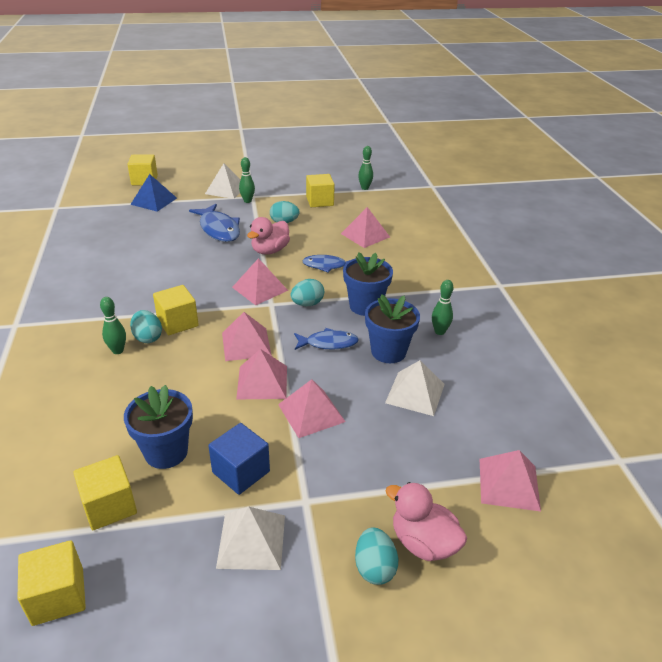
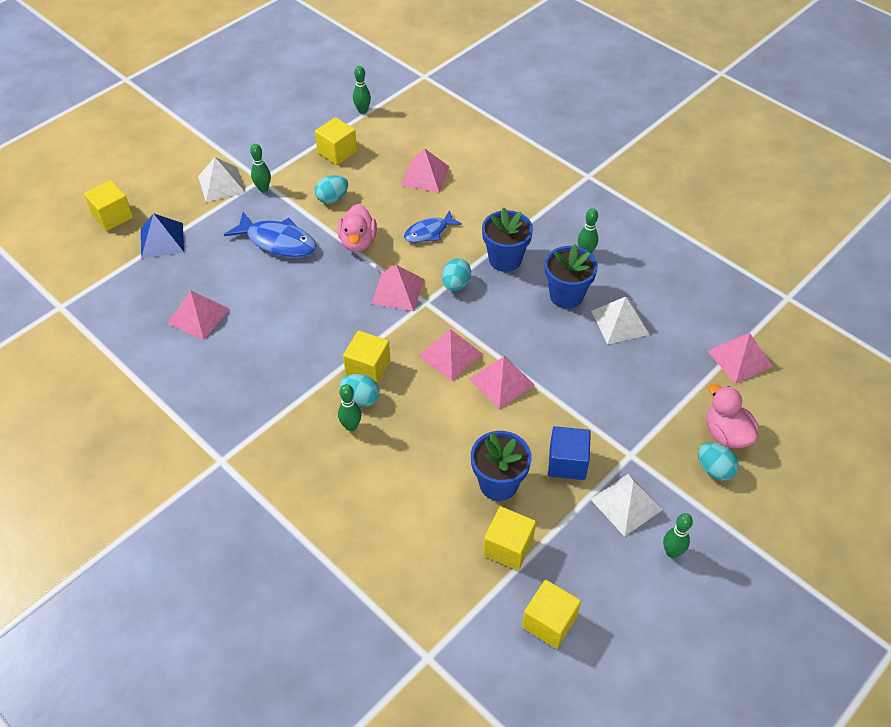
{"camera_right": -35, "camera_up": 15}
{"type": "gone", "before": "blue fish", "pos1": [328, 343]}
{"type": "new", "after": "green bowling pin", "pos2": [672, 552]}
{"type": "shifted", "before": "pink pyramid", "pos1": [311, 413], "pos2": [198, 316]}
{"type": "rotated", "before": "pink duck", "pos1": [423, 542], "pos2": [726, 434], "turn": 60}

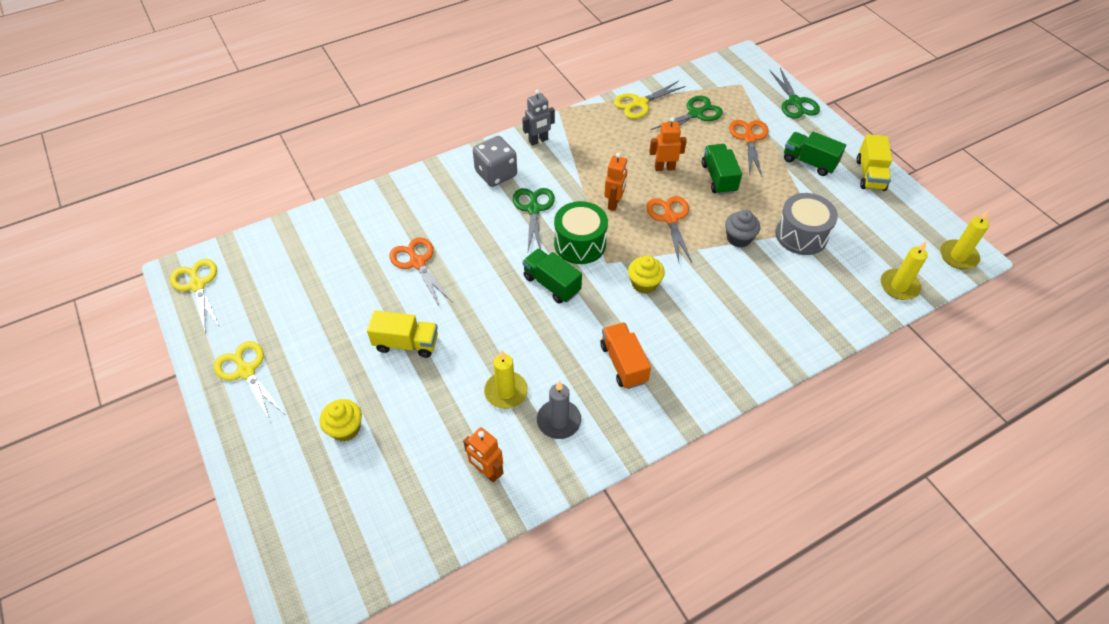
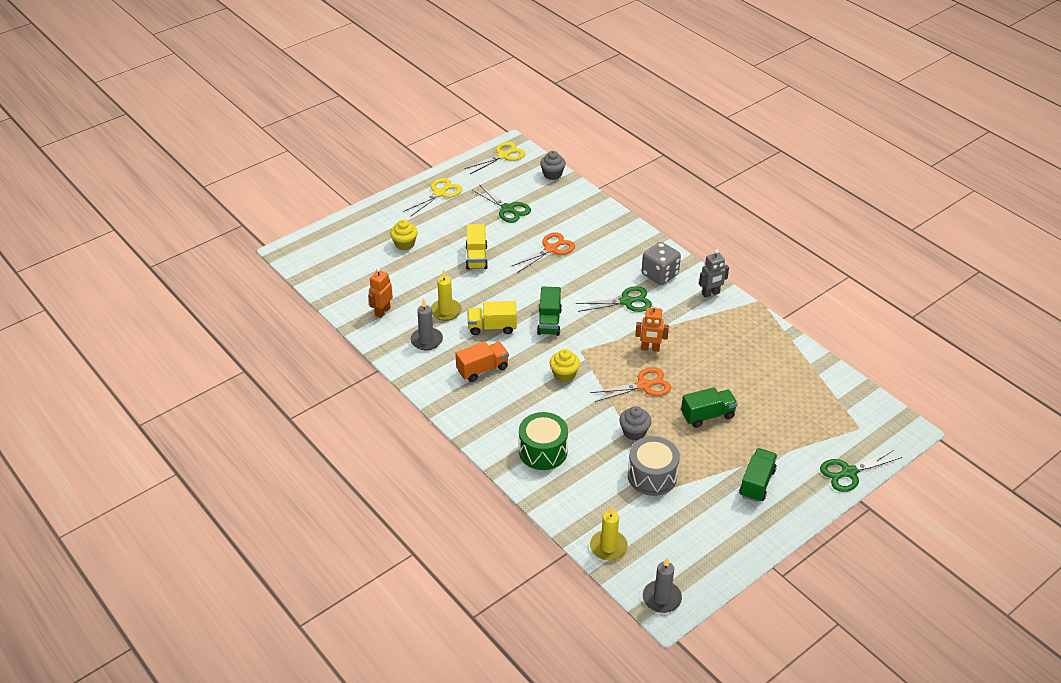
{"camera_right": 80, "camera_up": -10}
{"type": "gone", "before": "yellow scissors", "pos1": [640, 103]}
{"type": "gone", "before": "orange robot", "pos1": [664, 168]}
{"type": "gone", "before": "orange scissors", "pos1": [749, 138]}
{"type": "new", "after": "grey cupcake", "pos2": [552, 174]}
{"type": "shifted", "before": "green drum", "pos1": [580, 244], "pos2": [543, 451]}
{"type": "shifted", "before": "green scissors", "pos1": [695, 114], "pos2": [507, 209]}
{"type": "shifted", "before": "yellow truck", "pos1": [870, 175], "pos2": [492, 327]}
{"type": "repainted", "before": "yellow candle", "after": "grey candle", "pos1": [958, 256], "pos2": [661, 598]}
{"type": "rotated", "before": "grey robot", "pos1": [538, 141], "pos2": [710, 293], "turn": -75}
{"type": "rotated", "before": "green truck", "pos1": [551, 284], "pos2": [549, 322], "turn": 150}

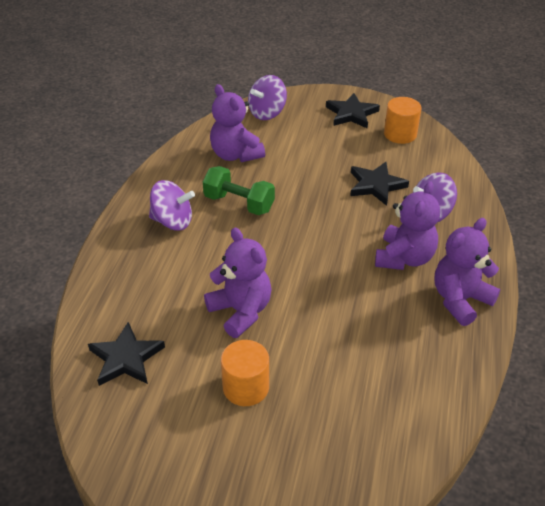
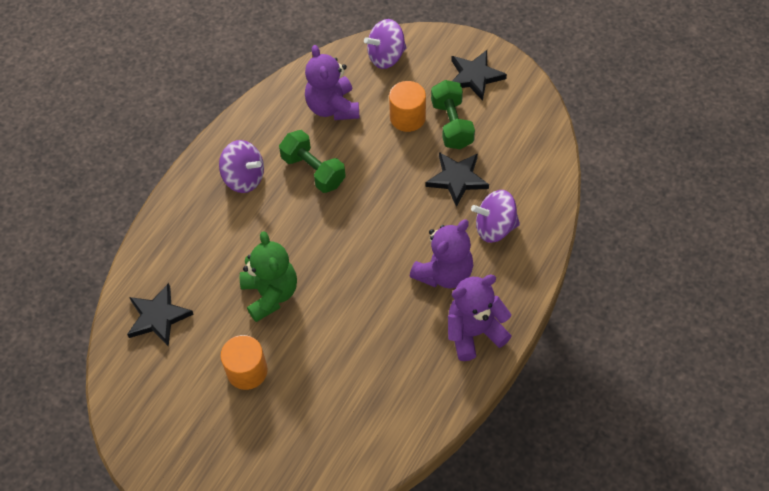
{"camera_right": 20, "camera_up": 15}
{"type": "new", "after": "green dumbbell", "pos2": [452, 124]}
{"type": "shifted", "before": "orange cylinder", "pos1": [400, 134], "pos2": [407, 117]}
{"type": "repainted", "before": "purple teddy bear", "after": "green teddy bear", "pos1": [241, 311], "pos2": [270, 294]}

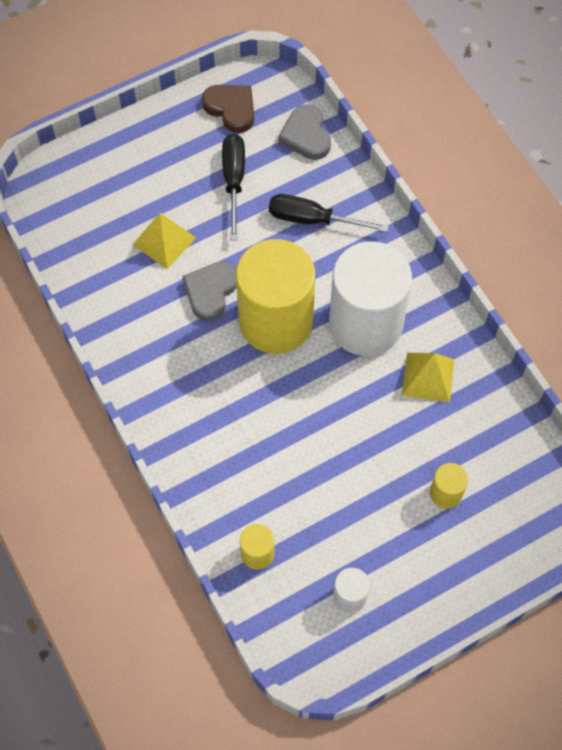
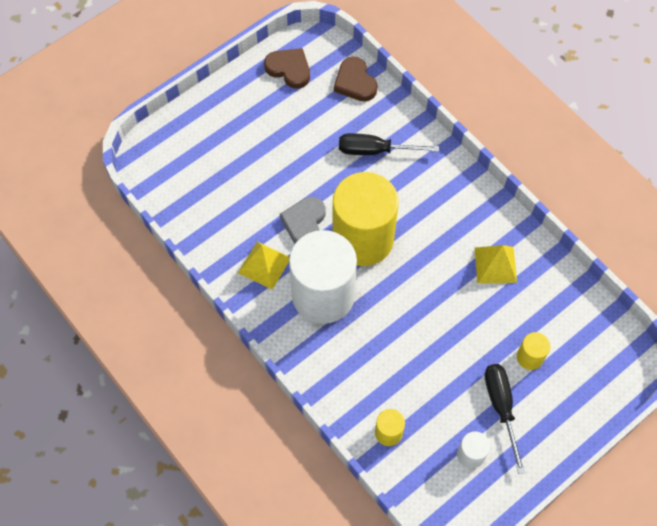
{"camera_right": -10, "camera_up": 0}
{"type": "shifted", "before": "yellow pyramid", "pos1": [164, 241], "pos2": [264, 265]}
{"type": "shifted", "before": "black screwdriver", "pos1": [234, 181], "pos2": [501, 408]}
{"type": "shifted", "before": "white cylinder", "pos1": [365, 323], "pos2": [323, 295]}
{"type": "repainted", "before": "grey heart", "after": "brown heart", "pos1": [306, 135], "pos2": [355, 82]}

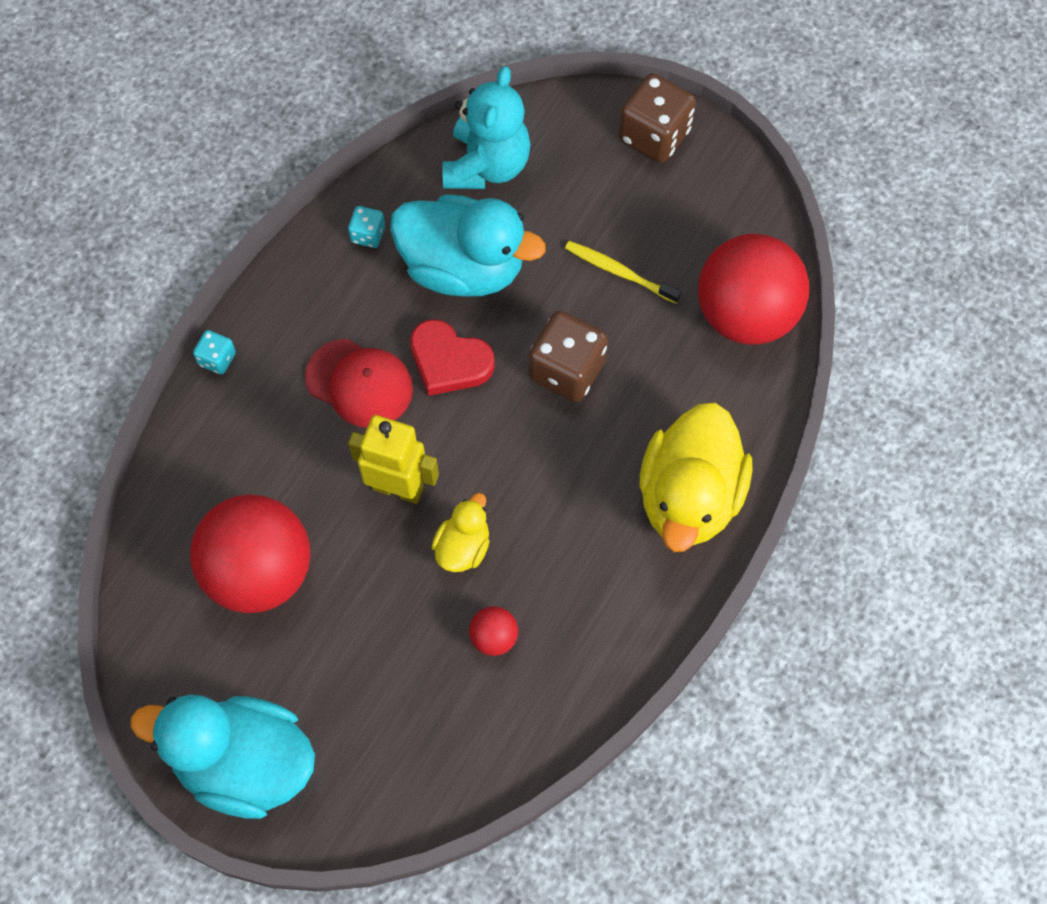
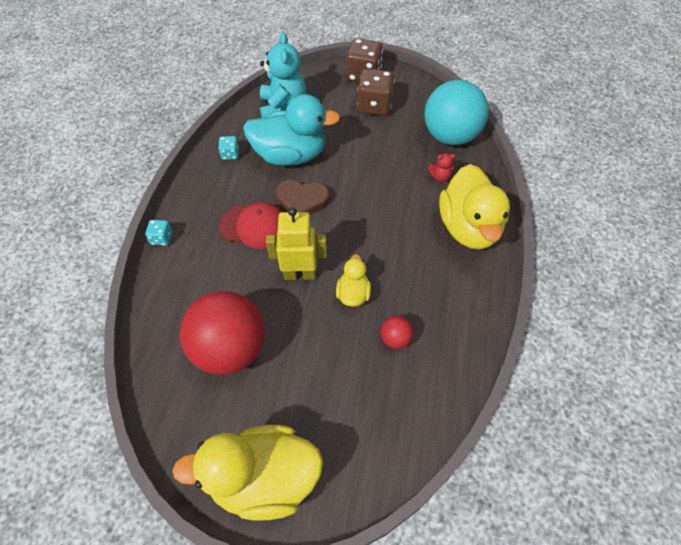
{"camera_right": -20, "camera_up": -10}
{"type": "gone", "before": "yellow toothbrush", "pos1": [619, 272]}
{"type": "new", "after": "red teddy bear", "pos2": [440, 177]}
{"type": "shifted", "before": "brown dice", "pos1": [567, 370], "pos2": [374, 106]}
{"type": "repainted", "before": "turquoise duck", "after": "yellow duck", "pos1": [244, 764], "pos2": [264, 479]}
{"type": "repainted", "before": "red heart", "after": "brown heart", "pos1": [449, 361], "pos2": [302, 201]}
{"type": "repainted", "before": "red ball", "after": "turquoise ball", "pos1": [745, 314], "pos2": [450, 136]}

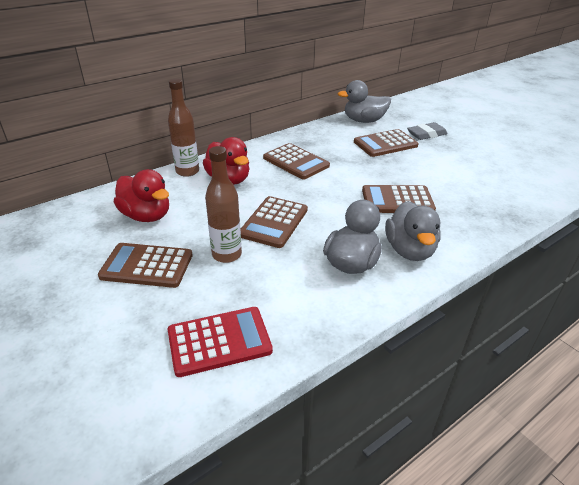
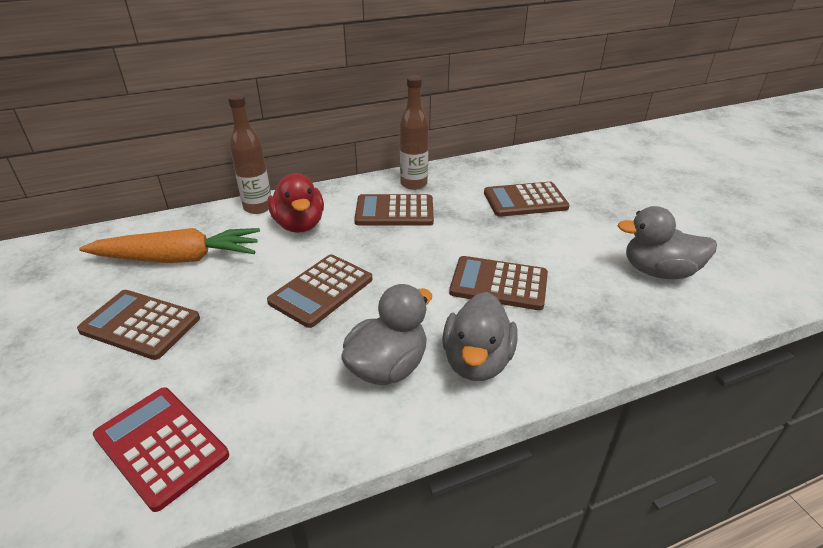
{"camera_right": 15, "camera_up": 0}
{"type": "gone", "before": "grey eraser", "pos1": [426, 134]}
{"type": "shifted", "before": "brown bottle", "pos1": [227, 255], "pos2": [413, 184]}
{"type": "shifted", "before": "grey duck", "pos1": [364, 121], "pos2": [658, 272]}
{"type": "swapped", "before": "red duck", "after": "orange carrot", "pos1": [146, 216], "pos2": [179, 259]}
{"type": "rotated", "before": "red calculator", "pos1": [219, 341], "pos2": [161, 446], "turn": -135}
{"type": "rotated", "before": "brown calculator", "pos1": [296, 162], "pos2": [394, 211], "turn": 120}

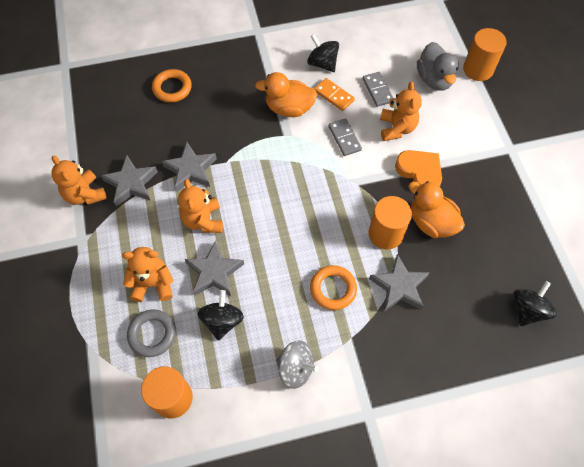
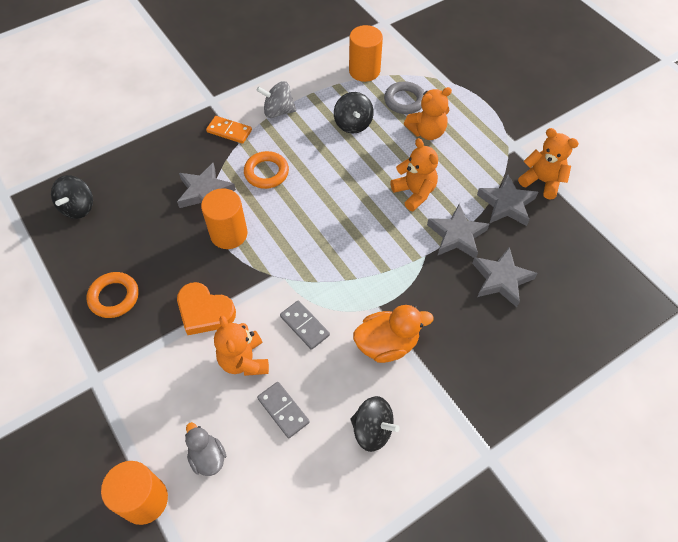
{"camera_right": 160, "camera_up": -5}
{"type": "gone", "before": "orange duck", "pos1": [431, 222]}
{"type": "shifted", "before": "orange ring", "pos1": [172, 88], "pos2": [114, 297]}
{"type": "shifted", "before": "grey star", "pos1": [214, 272], "pos2": [501, 279]}
{"type": "shifted", "before": "orange domino", "pos1": [334, 96], "pos2": [229, 131]}
{"type": "scaled", "before": "grey duck", "pos1": [434, 79], "pos2": [207, 457], "scale": 0.65}

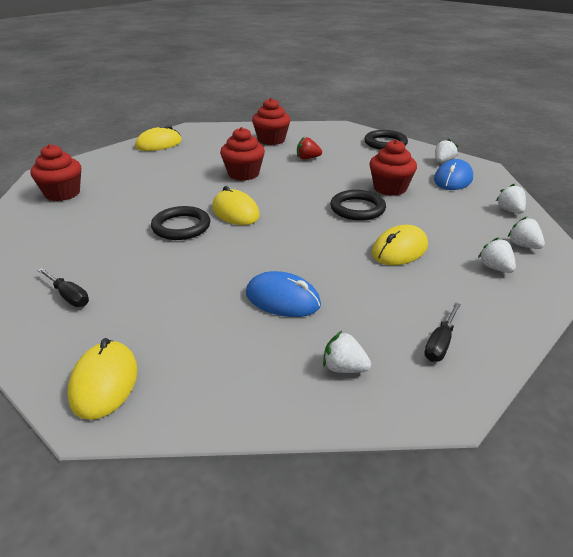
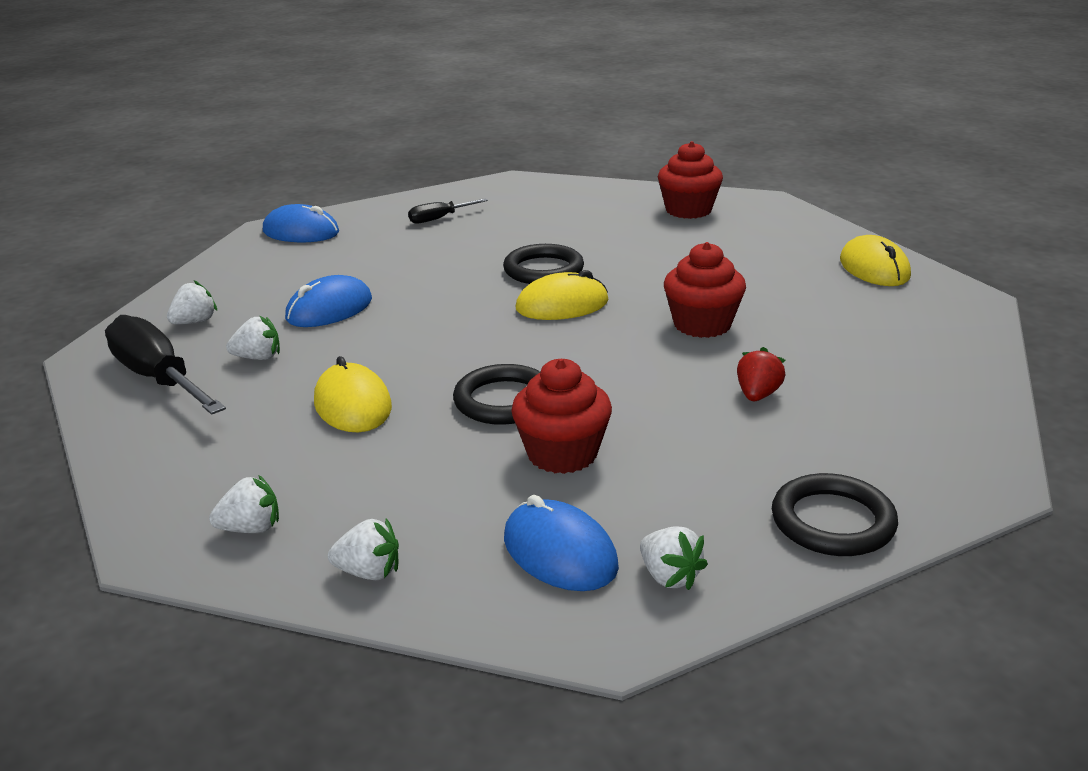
{"camera_right": 110, "camera_up": -5}
{"type": "gone", "before": "red cupcake", "pos1": [271, 140]}
{"type": "shifted", "before": "white strawberry", "pos1": [495, 268], "pos2": [258, 357]}
{"type": "repainted", "before": "yellow mouse", "after": "blue mouse", "pos1": [104, 382], "pos2": [301, 232]}
{"type": "scaled", "before": "black screwdriver", "pos1": [440, 343], "pos2": [159, 379], "scale": 1.95}

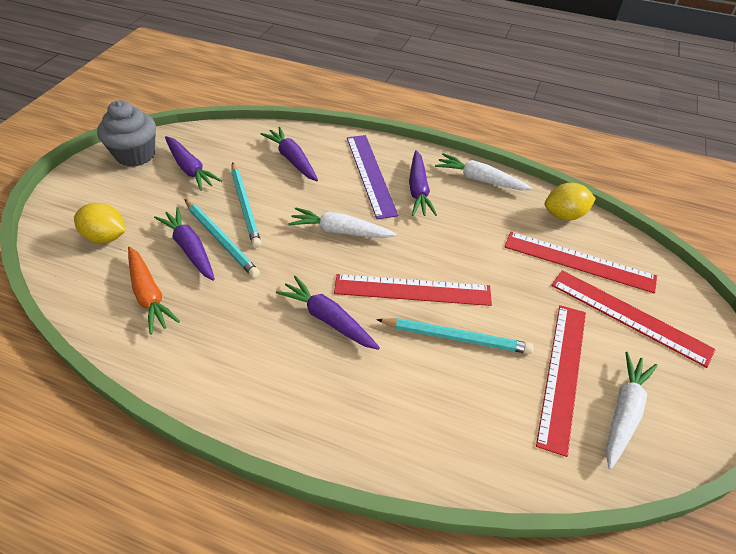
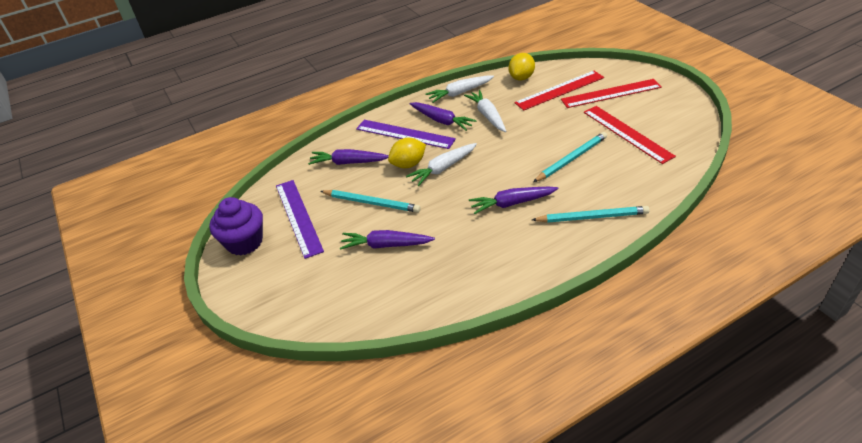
{"camera_right": -45, "camera_up": -5}
{"type": "gone", "before": "orange carrot", "pos1": [149, 295]}
{"type": "gone", "before": "red ruler", "pos1": [412, 290]}
{"type": "shifted", "before": "yellow lemon", "pos1": [106, 237], "pos2": [408, 164]}
{"type": "shifted", "before": "turquoise pencil", "pos1": [221, 239], "pos2": [592, 217]}
{"type": "shifted", "before": "white carrot", "pos1": [623, 412], "pos2": [487, 115]}
{"type": "swapped", "before": "purple carrot", "after": "purple ruler", "pos1": [190, 169], "pos2": [298, 217]}
{"type": "repainted", "before": "grey cupcake", "after": "purple cupcake", "pos1": [135, 155], "pos2": [244, 242]}

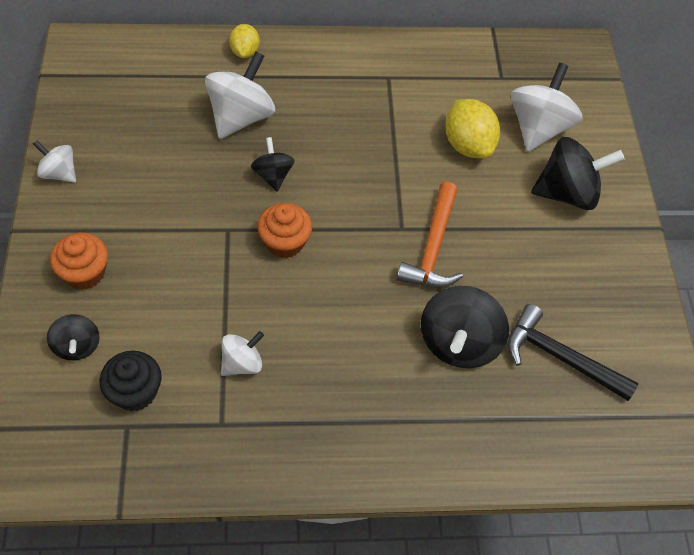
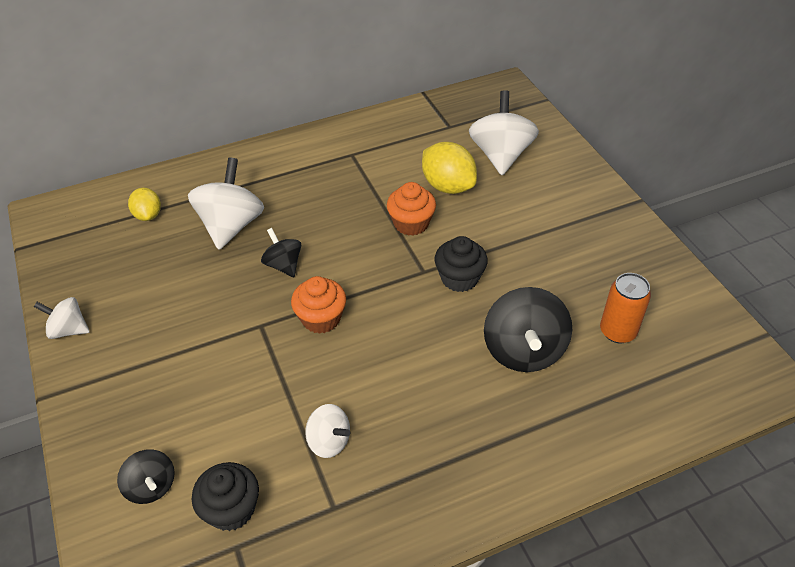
{"camera_right": -15, "camera_up": -10}
{"type": "gone", "before": "black spinning top", "pos1": [567, 193]}
{"type": "shifted", "before": "orange cupcake", "pos1": [85, 273], "pos2": [411, 223]}
{"type": "shifted", "before": "yellow lemon", "pos1": [245, 52], "pos2": [148, 215]}
{"type": "swapped", "before": "orange hammer", "after": "black cupcake", "pos1": [433, 248], "pos2": [459, 278]}
{"type": "swapped", "before": "black hammer", "after": "orange can", "pos1": [559, 357], "pos2": [618, 331]}
{"type": "rotated", "before": "white spinning top", "pos1": [242, 363], "pos2": [329, 441], "turn": 90}

